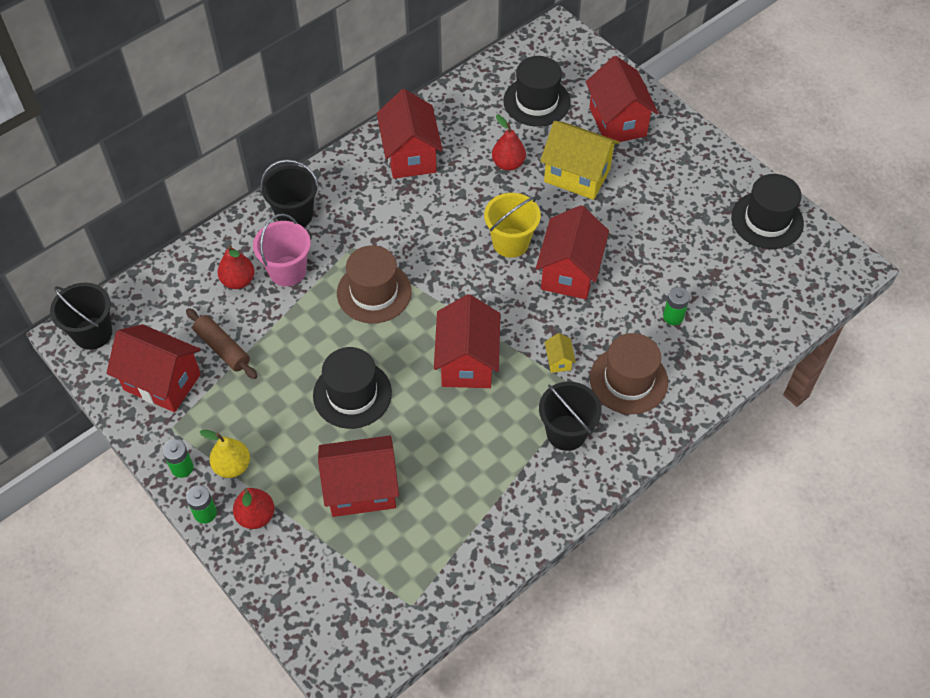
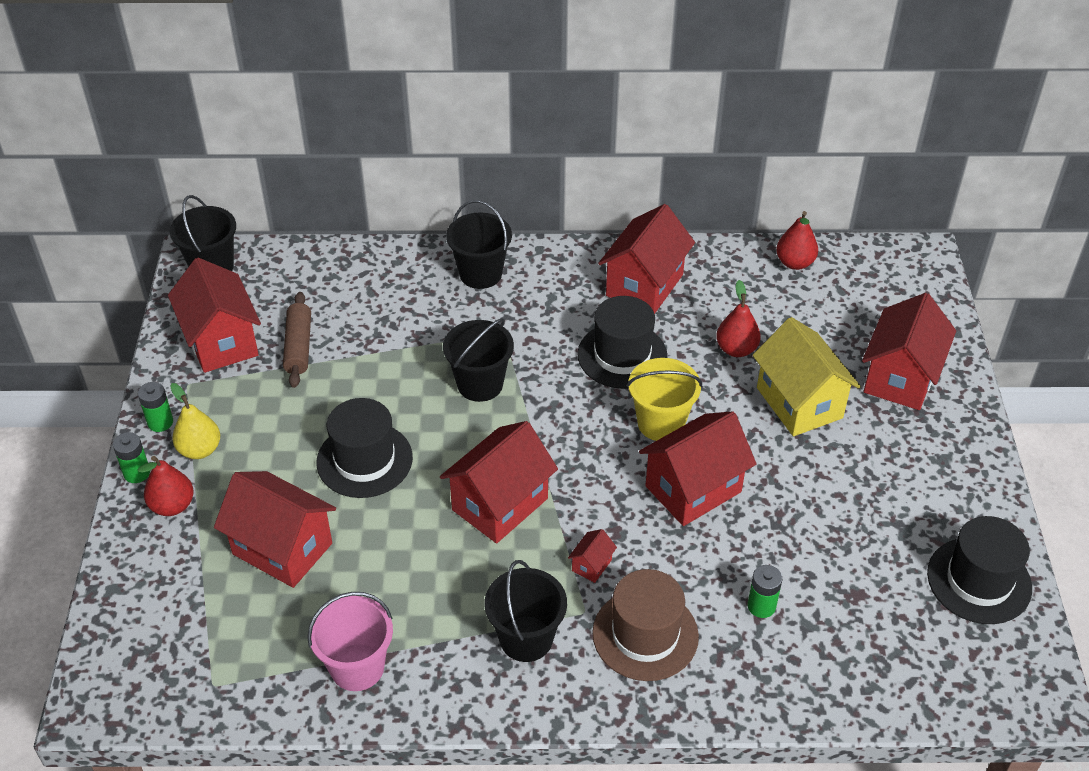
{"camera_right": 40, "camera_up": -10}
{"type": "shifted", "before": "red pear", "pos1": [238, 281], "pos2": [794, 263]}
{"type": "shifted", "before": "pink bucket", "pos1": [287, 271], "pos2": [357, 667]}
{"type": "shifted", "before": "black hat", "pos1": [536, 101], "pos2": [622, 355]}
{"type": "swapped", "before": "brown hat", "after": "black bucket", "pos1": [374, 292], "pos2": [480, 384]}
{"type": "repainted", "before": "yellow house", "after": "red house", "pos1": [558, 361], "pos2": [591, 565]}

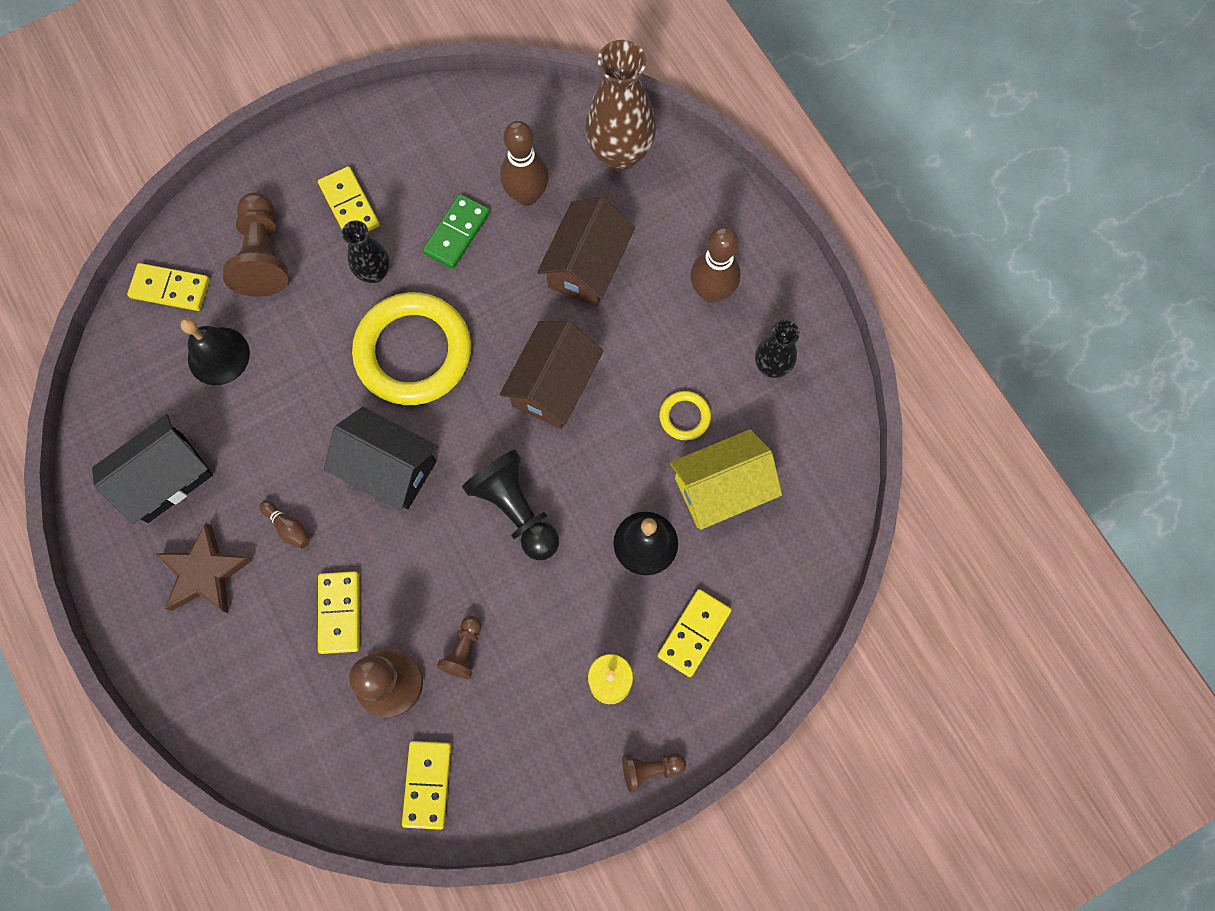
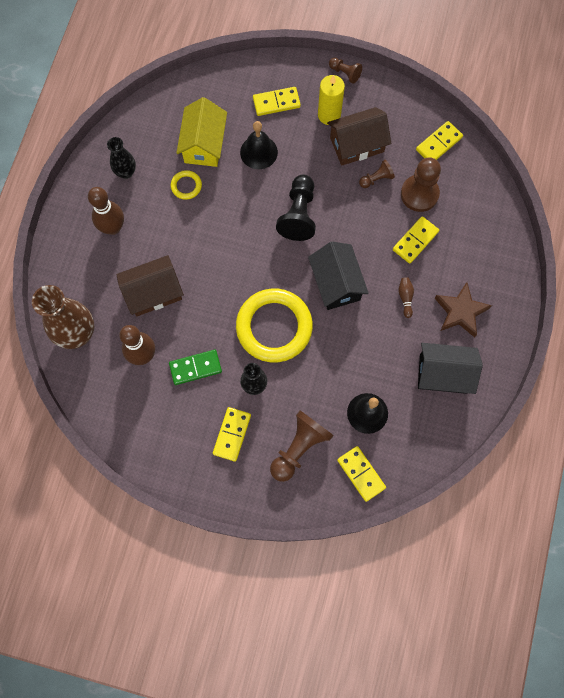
{"camera_right": -135, "camera_up": 0}
{"type": "shifted", "before": "brown house", "pos1": [553, 385], "pos2": [357, 145]}
{"type": "rotated", "before": "yellow house", "pos1": [721, 488], "pos2": [204, 144], "turn": 75}

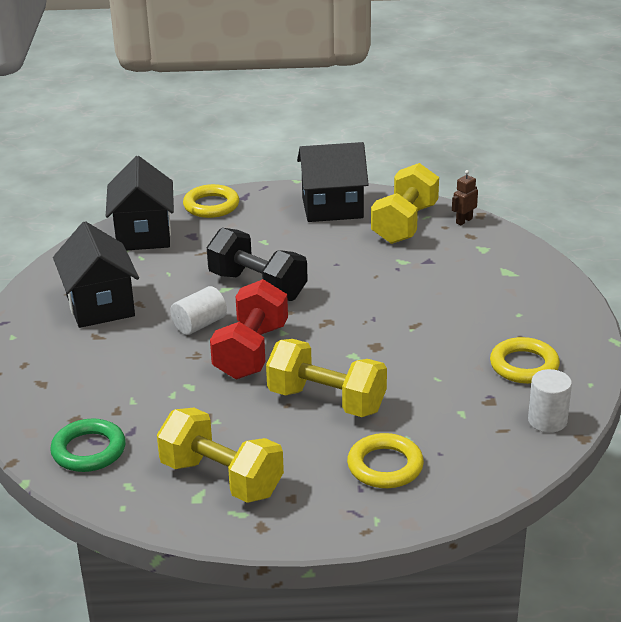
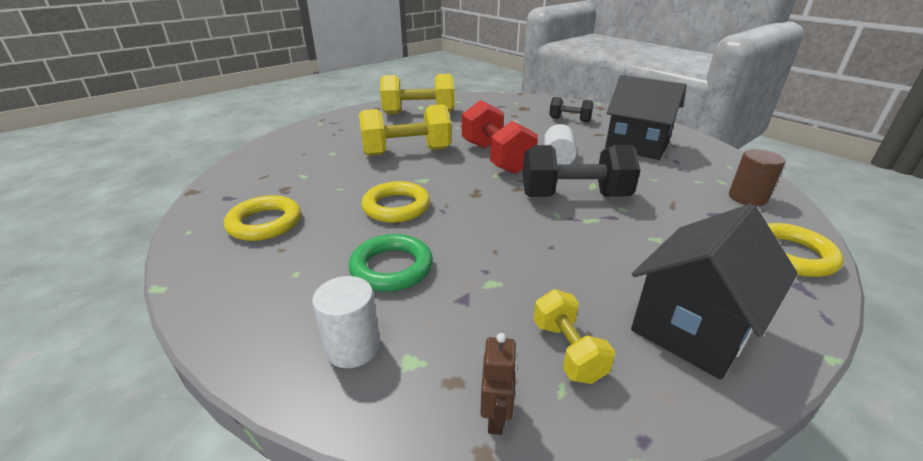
{"camera_right": 140, "camera_up": 0}
{"type": "new", "after": "black dumbbell", "pos2": [569, 120]}
{"type": "shifted", "before": "green ring", "pos1": [89, 450], "pos2": [391, 268]}
{"type": "shifted", "before": "yellow ring", "pos1": [385, 466], "pos2": [396, 207]}
{"type": "shifted", "before": "white cylinder", "pos1": [547, 421], "pos2": [353, 347]}
{"type": "swapped", "before": "black house", "after": "brown cylinder", "pos1": [143, 234], "pos2": [747, 198]}
{"type": "scaled", "before": "yellow dumbbell", "pos1": [405, 224], "pos2": [567, 351], "scale": 0.55}

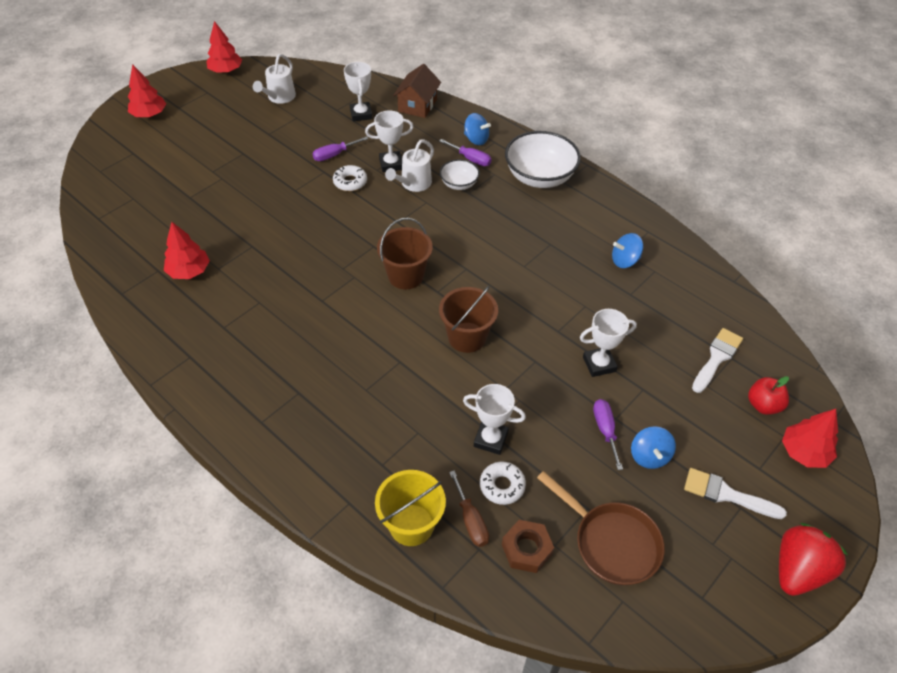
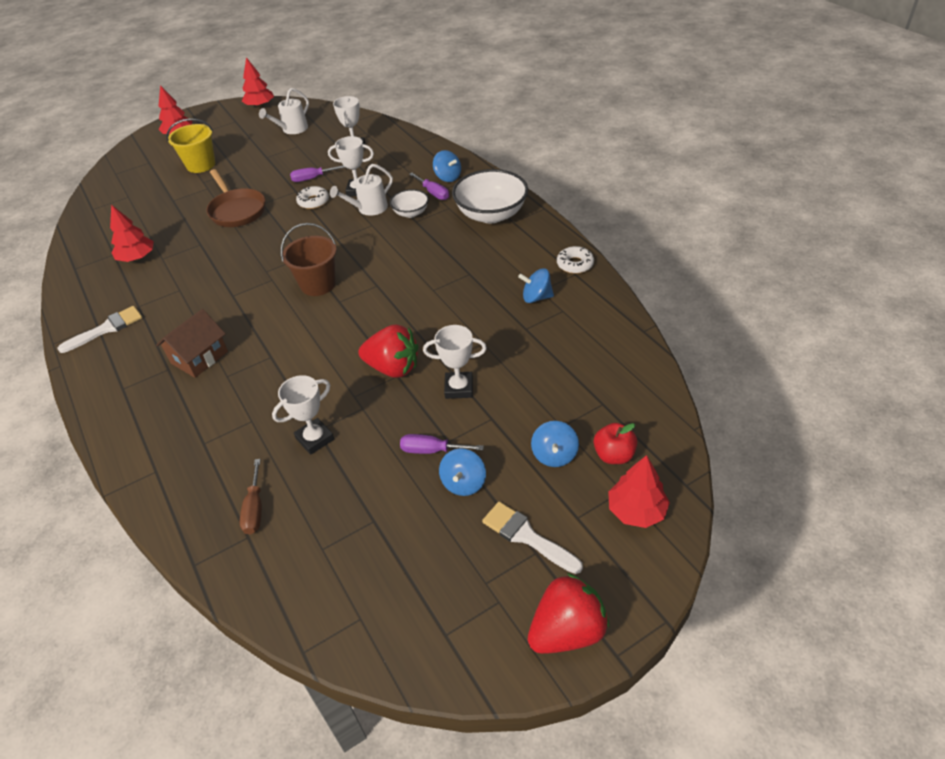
{"camera_right": 20, "camera_up": -5}
{"type": "gone", "before": "brown bucket", "pos1": [467, 337]}
{"type": "gone", "before": "brown nut", "pos1": [526, 549]}
{"type": "new", "after": "red strawberry", "pos2": [393, 368]}
{"type": "new", "after": "blue spinning top", "pos2": [554, 455]}
{"type": "shifted", "before": "yellow bucket", "pos1": [411, 525], "pos2": [201, 165]}
{"type": "shifted", "before": "brown house", "pos1": [417, 105], "pos2": [199, 357]}
{"type": "shifted", "before": "white donut", "pos1": [502, 486], "pos2": [575, 264]}
{"type": "shifted", "before": "brown pan", "pos1": [611, 543], "pos2": [237, 210]}
{"type": "shifted", "before": "white brush", "pos1": [717, 358], "pos2": [106, 329]}
{"type": "rotated", "before": "white trophy", "pos1": [490, 439], "pos2": [315, 439], "turn": -75}
{"type": "rotated", "before": "purple screwdriver", "pos1": [605, 430], "pos2": [431, 450], "turn": -90}

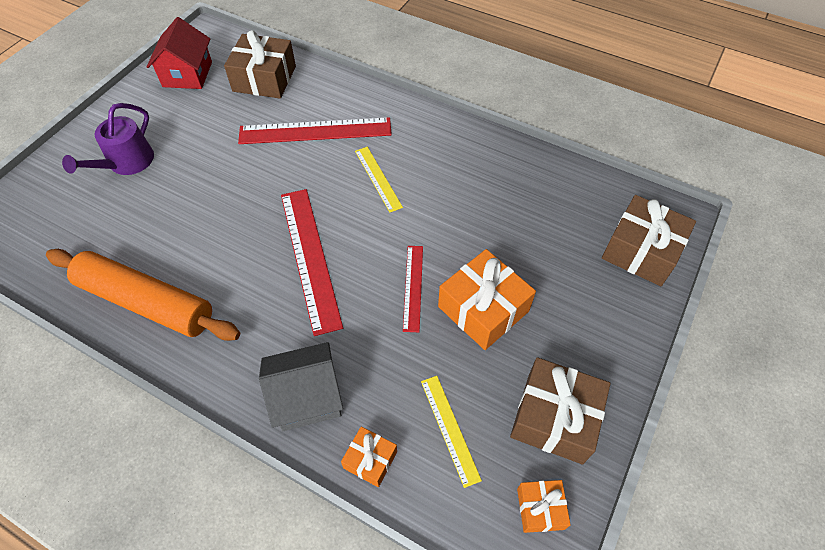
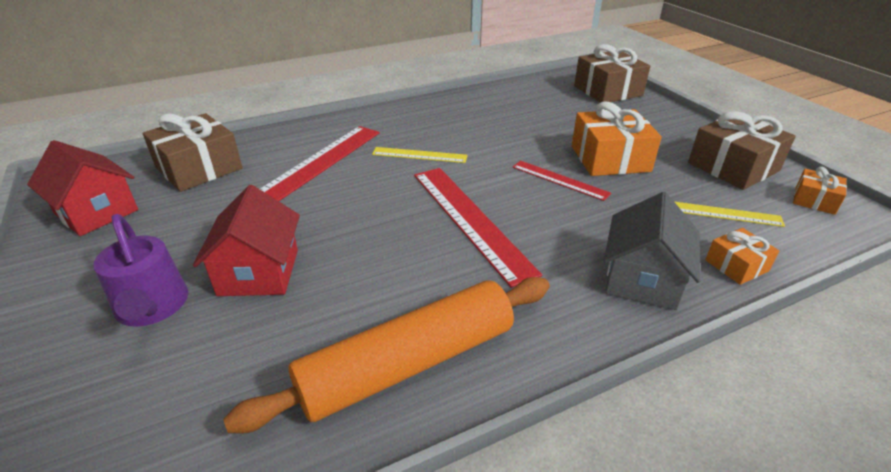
{"camera_right": -55, "camera_up": -20}
{"type": "new", "after": "red house", "pos2": [259, 272]}
{"type": "rotated", "before": "red ruler", "pos1": [310, 257], "pos2": [470, 220], "turn": 45}

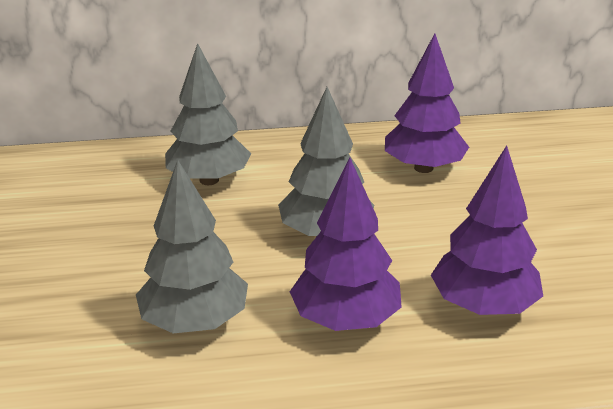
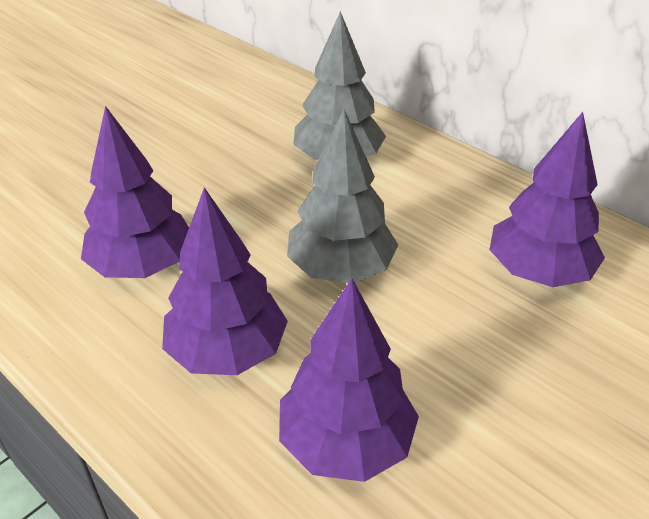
{"camera_right": 50, "camera_up": 10}
{"type": "repainted", "before": "grey tree", "after": "purple tree", "pos1": [195, 322], "pos2": [143, 265]}

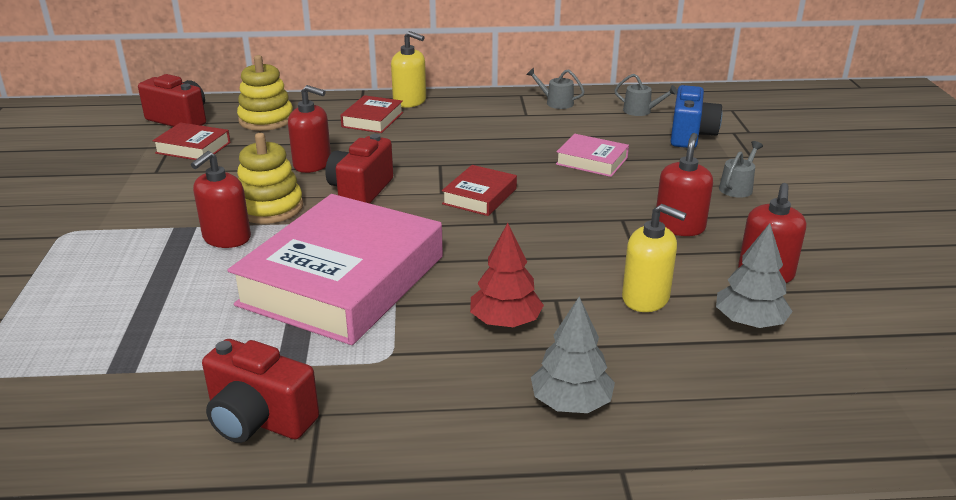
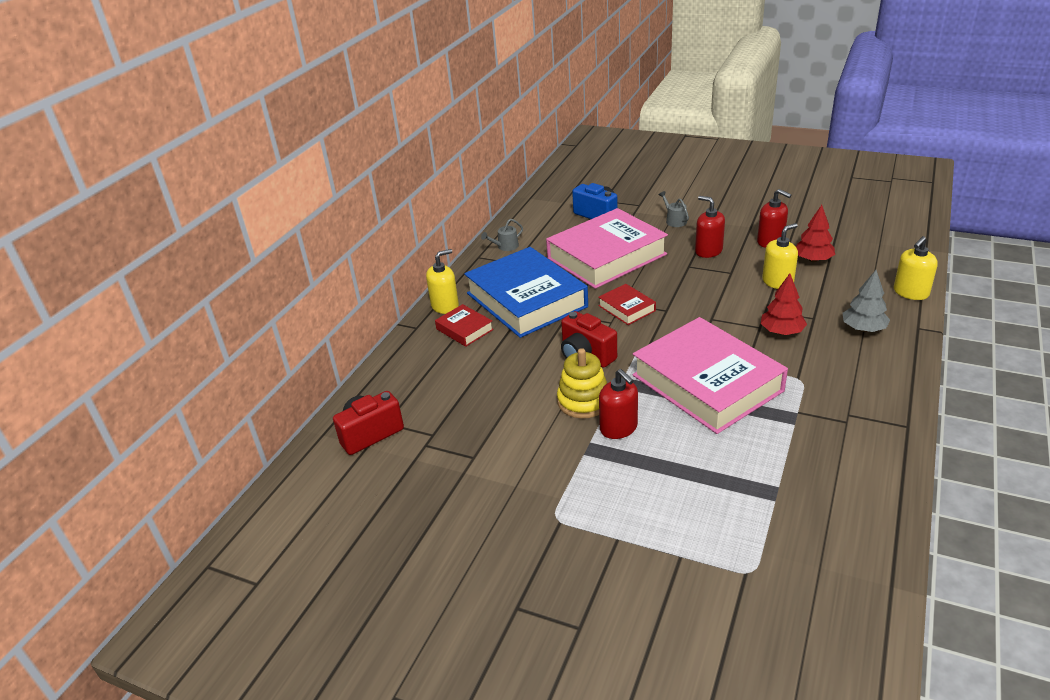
{"camera_right": -60, "camera_up": 5}
{"type": "gone", "before": "red book", "pos1": [193, 148]}
{"type": "gone", "before": "red camera", "pos1": [259, 420]}
{"type": "gone", "before": "yellow stacking toy", "pos1": [266, 120]}
{"type": "gone", "before": "red soap dispenser", "pos1": [312, 164]}
{"type": "gone", "before": "grey watering can", "pos1": [641, 111]}
{"type": "new", "after": "blue book", "pos2": [526, 300]}
{"type": "new", "after": "yellow soap dispenser", "pos2": [910, 292]}
{"type": "repainted", "before": "grey tree", "after": "red tree", "pos1": [749, 322], "pos2": [813, 260]}
{"type": "scaled", "before": "pink book", "pos1": [592, 161], "pos2": [606, 256], "scale": 2.27}

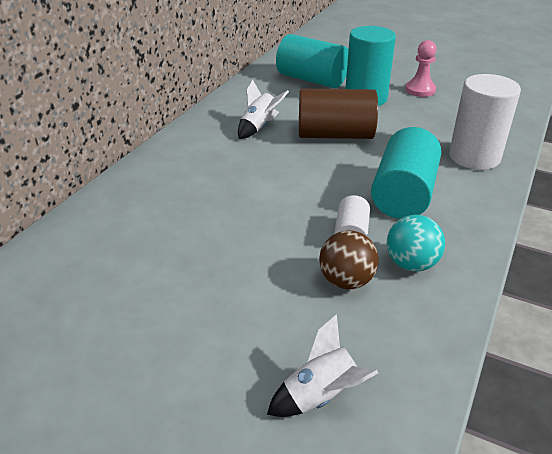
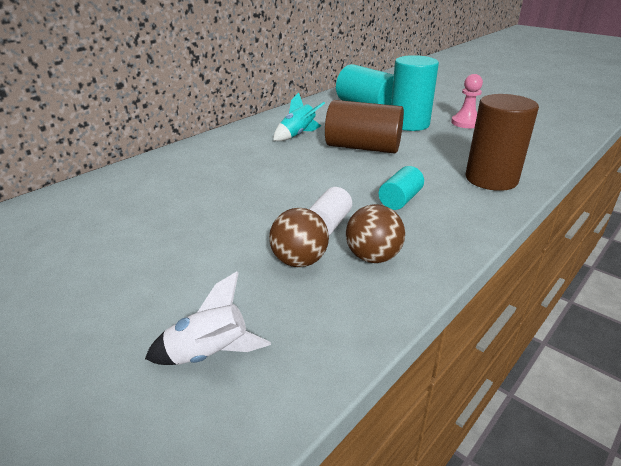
{"camera_right": 15, "camera_up": -5}
{"type": "repainted", "before": "white rocket", "after": "turquoise rocket", "pos1": [259, 127], "pos2": [298, 135]}
{"type": "repainted", "before": "turquoise ball", "after": "brown ball", "pos1": [411, 264], "pos2": [373, 257]}
{"type": "repainted", "before": "white cylinder", "after": "brown cylinder", "pos1": [474, 157], "pos2": [491, 179]}
{"type": "scaled", "before": "turquoise cylinder", "pos1": [403, 194], "pos2": [400, 200], "scale": 0.53}

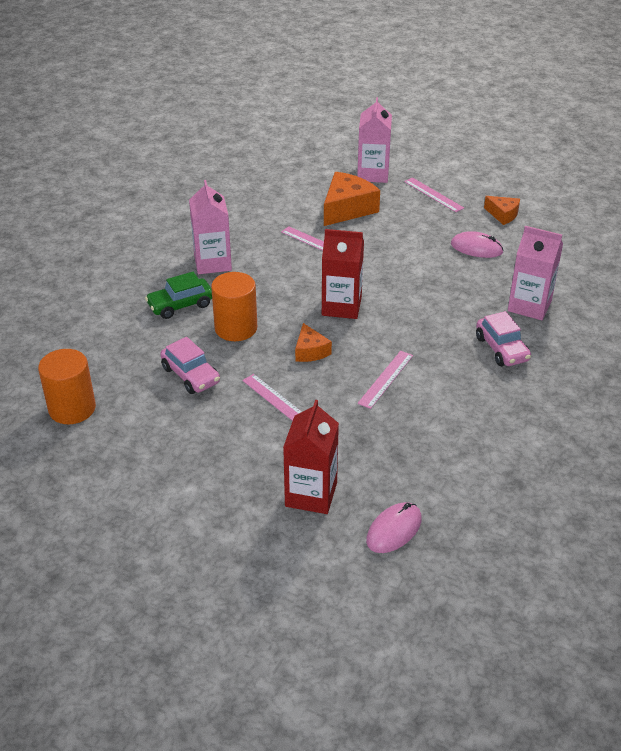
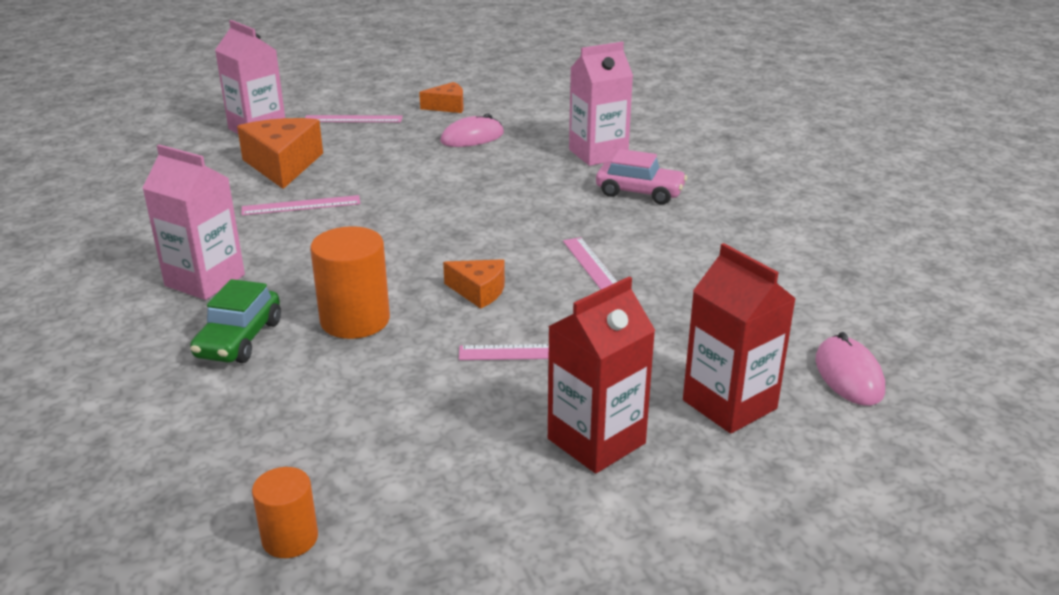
{"camera_right": -50, "camera_up": -10}
{"type": "gone", "before": "pink car", "pos1": [191, 375]}
{"type": "shifted", "before": "red carton", "pos1": [341, 306], "pos2": [596, 441]}
{"type": "scaled", "before": "orange cylinder", "pos1": [72, 408], "pos2": [290, 538], "scale": 0.6}

